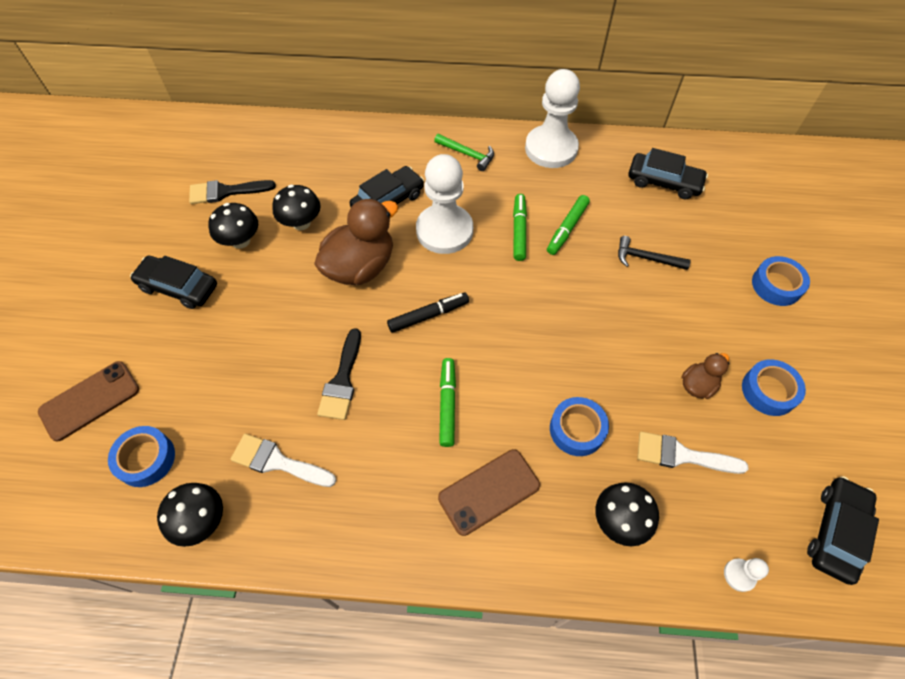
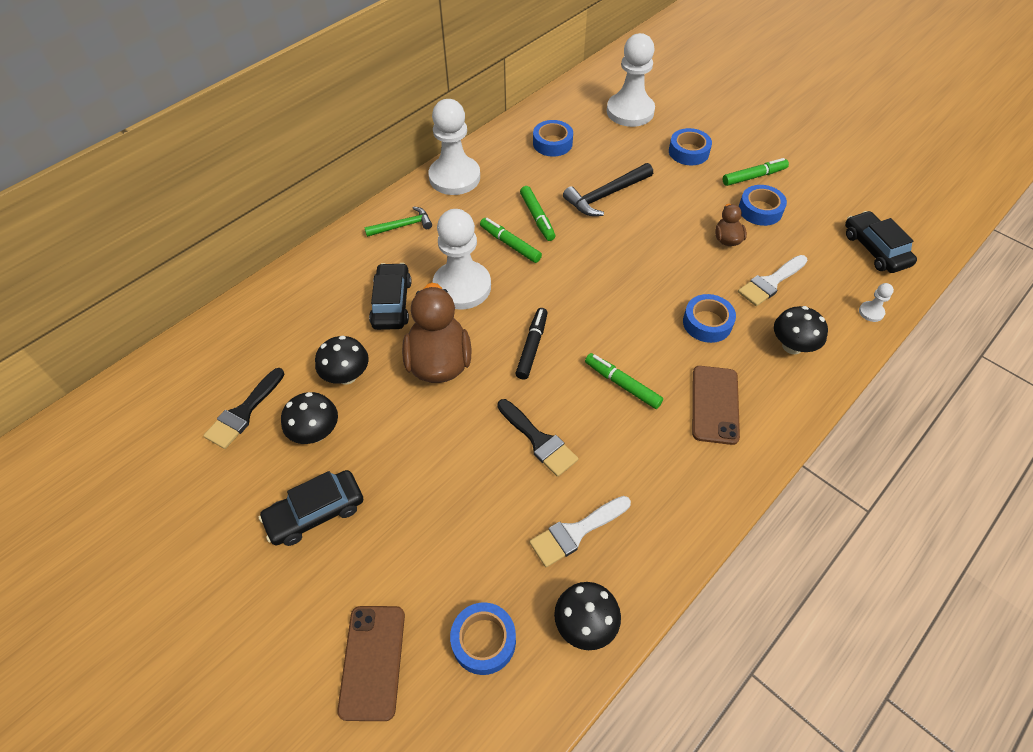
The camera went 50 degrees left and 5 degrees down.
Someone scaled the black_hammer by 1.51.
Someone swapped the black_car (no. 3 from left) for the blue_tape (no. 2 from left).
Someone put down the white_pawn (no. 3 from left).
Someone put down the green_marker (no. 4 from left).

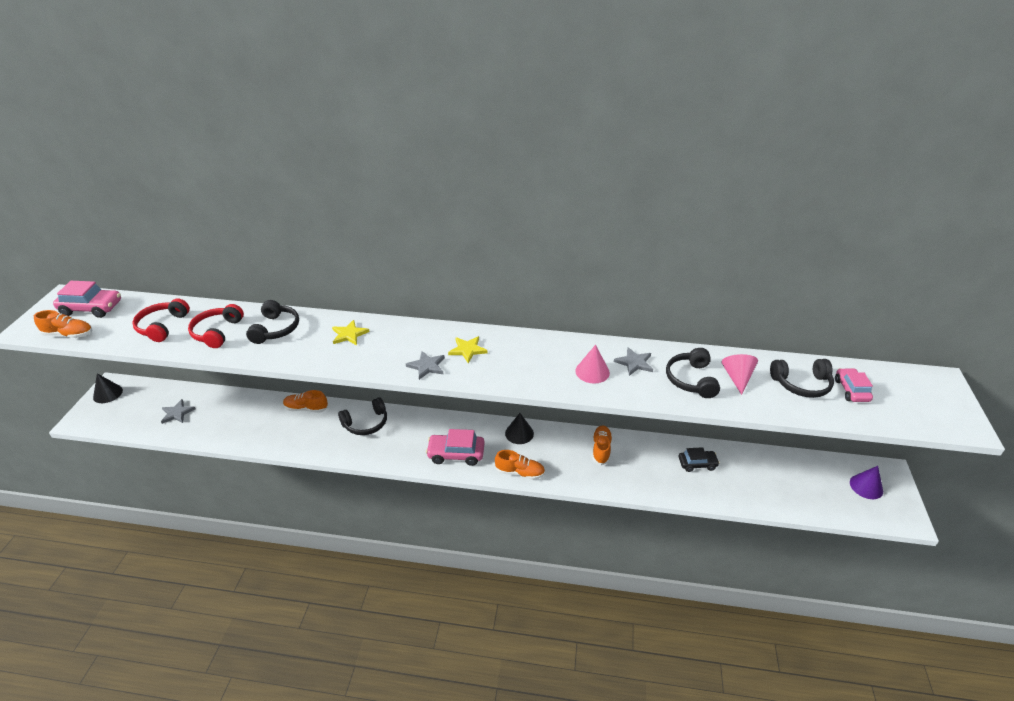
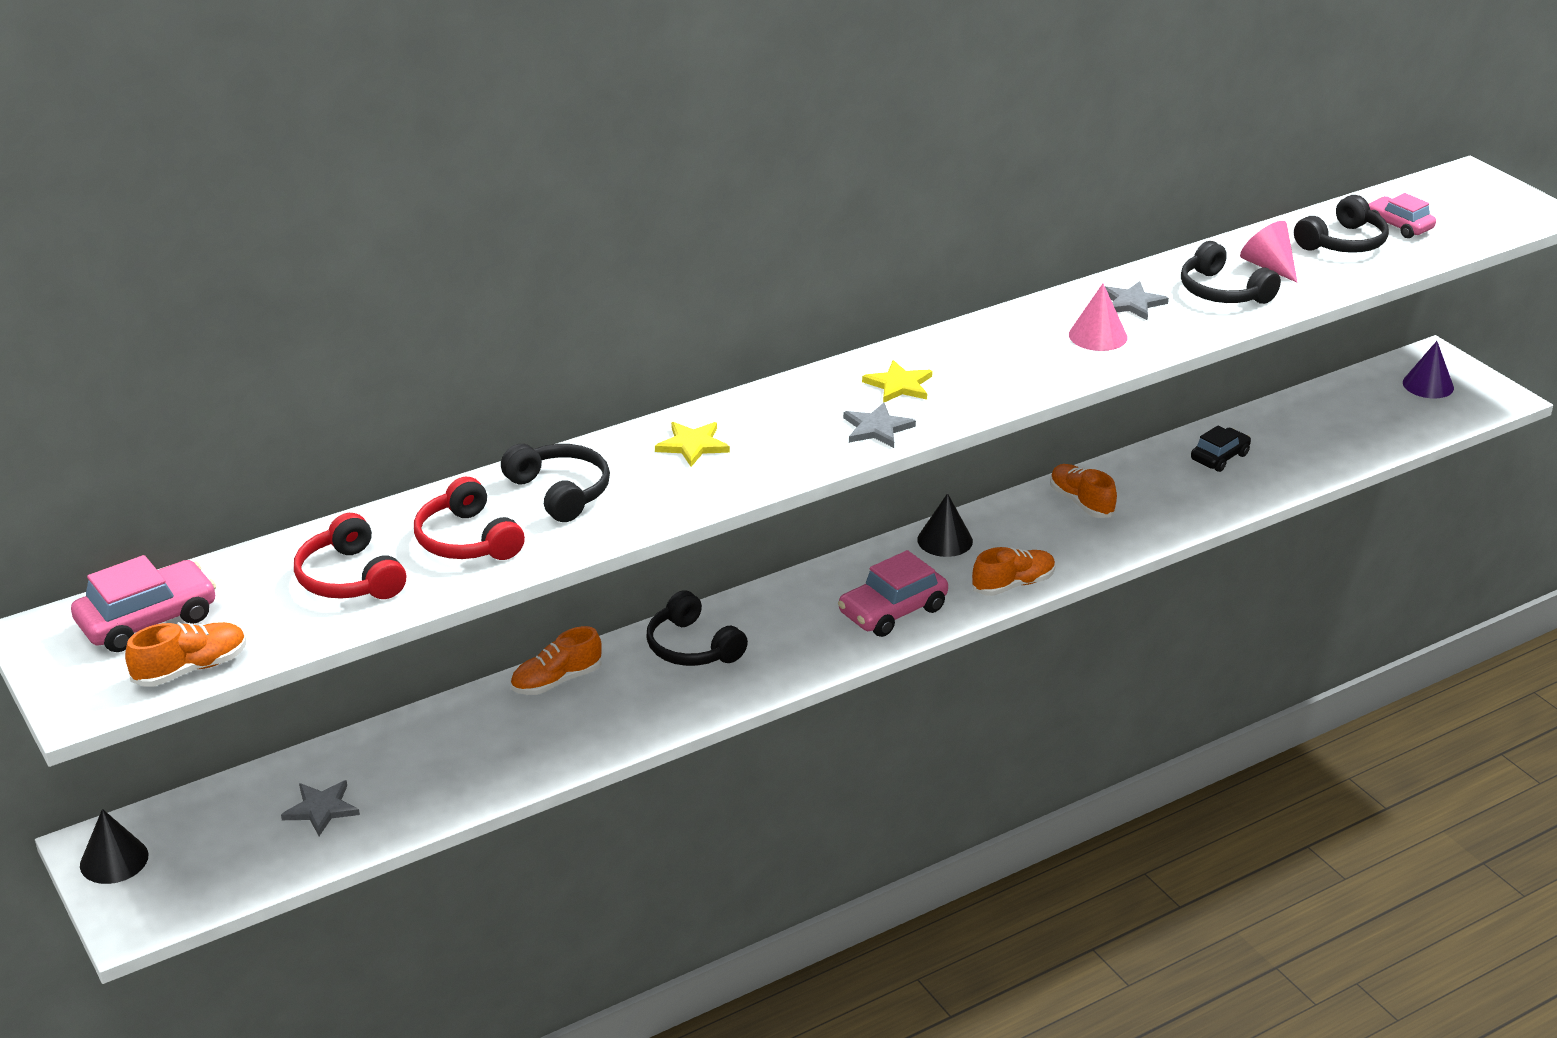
The camera went 40 degrees left and 5 degrees down.
Someone rotated the black_headphones (no. 2 from left) by 120 degrees clockwise.

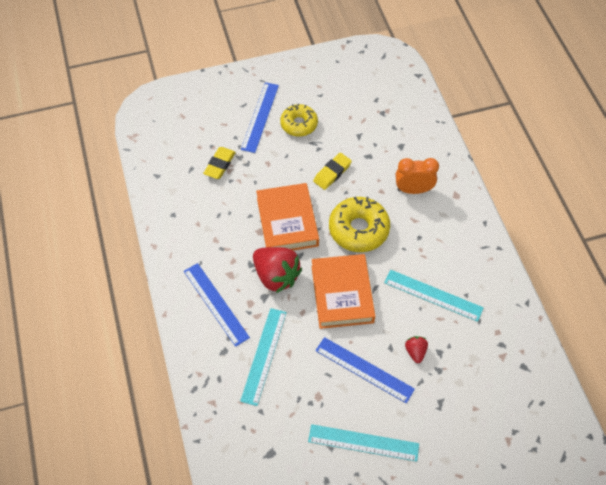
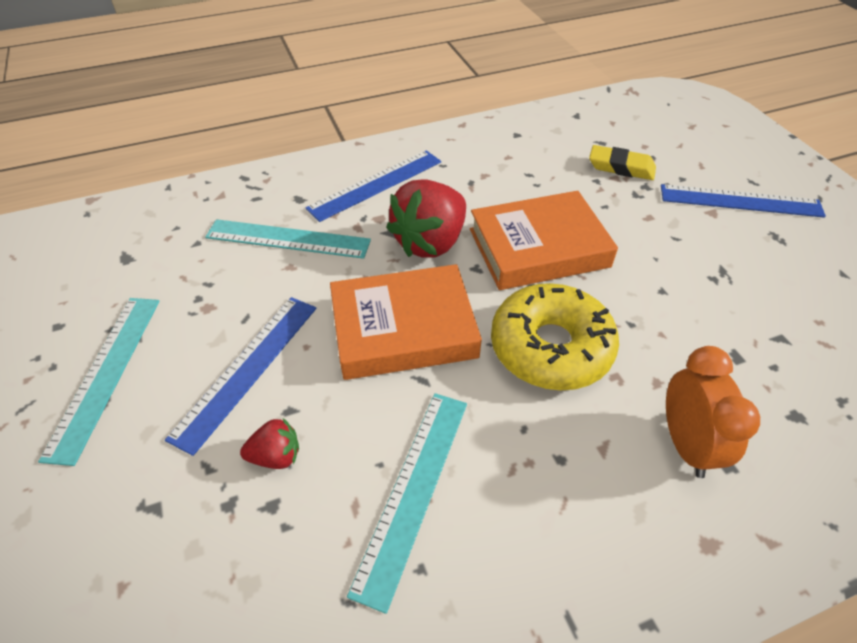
The camera went 85 degrees right and 10 degrees down.
Someone took away the yellow_donut (no. 1 from left).
Someone took away the yellow_eraser (no. 2 from left).

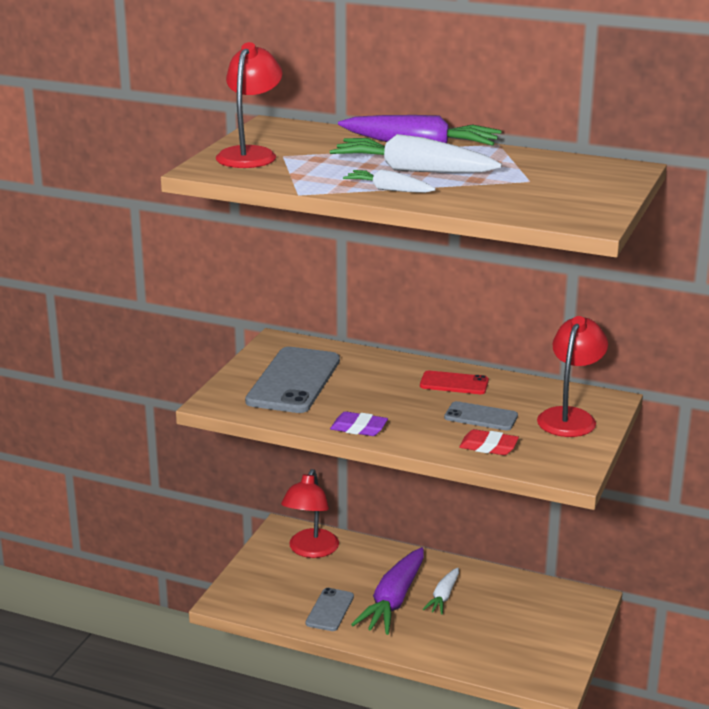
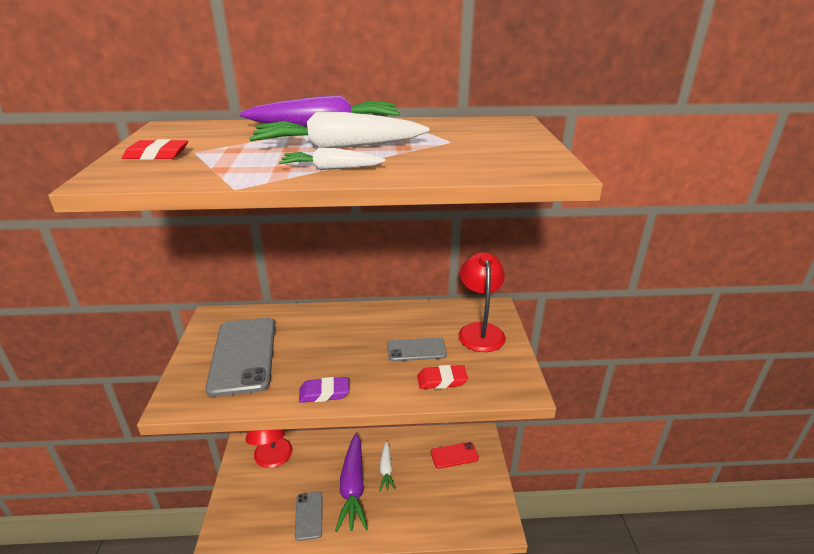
The camera went 25 degrees left and 5 degrees up.
Someone swapped the red_lamp (no. 1 from left) for the red_eraser (no. 1 from left).
Someone carried the red_phone.

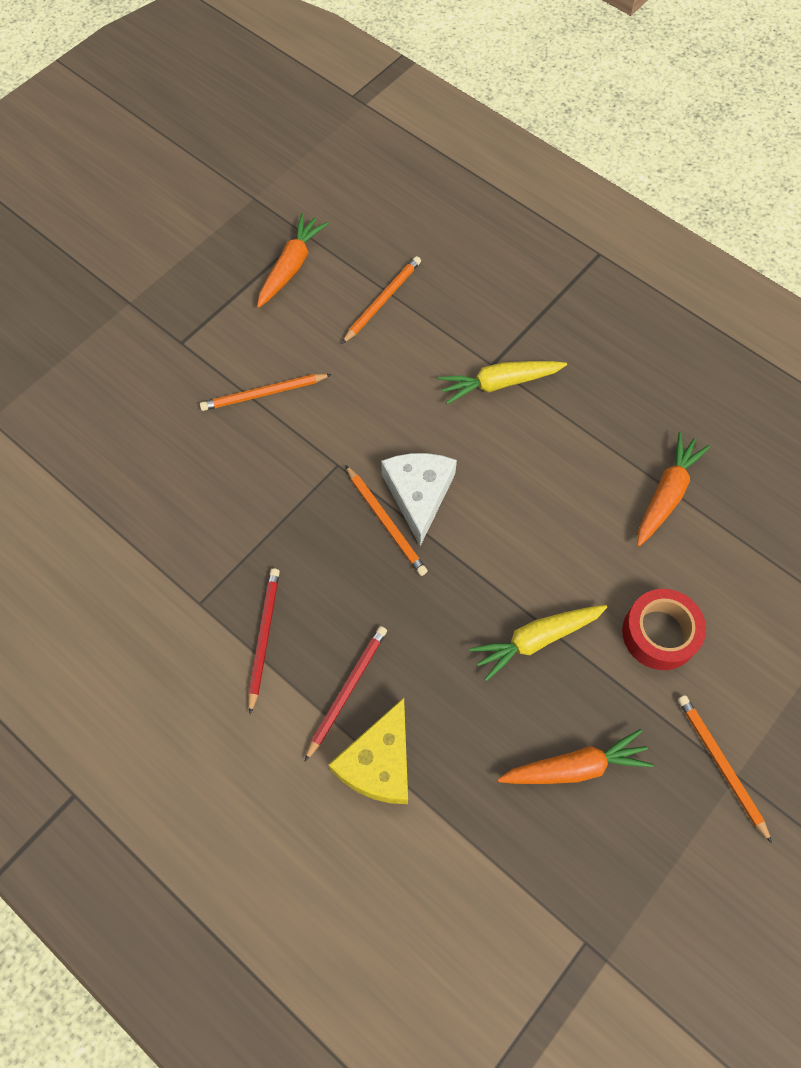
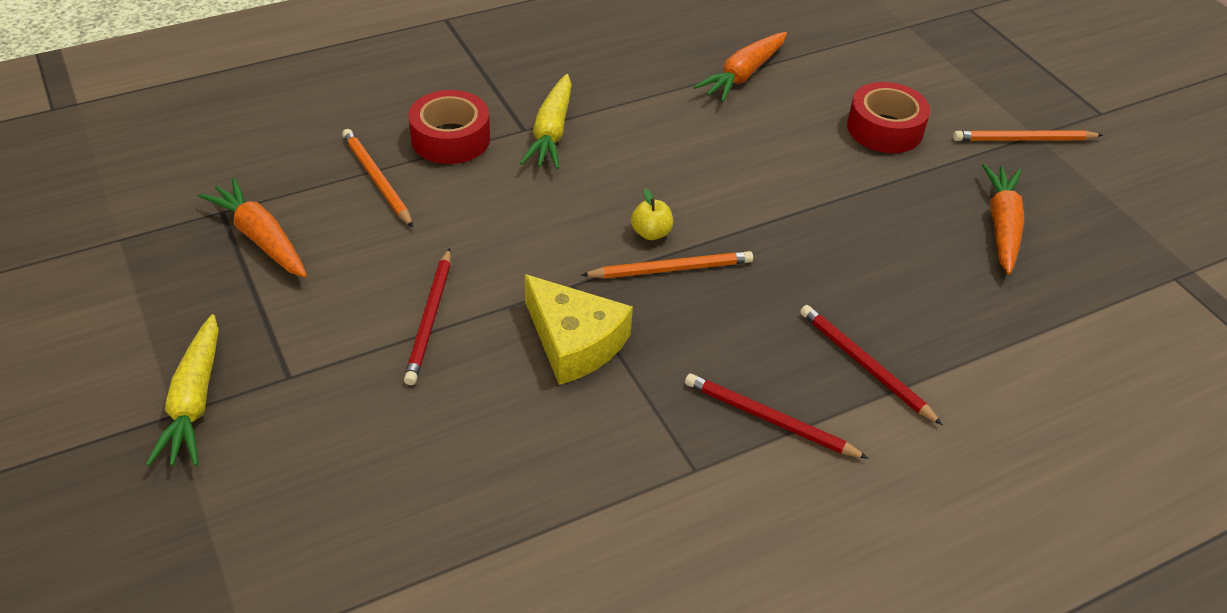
The camera went 70 degrees left and 20 degrees down.
Someone repainted the orange_pencil (no. 1 from left), which became the red_pencil (no. 1 from left).
Someone carried the yellow_cheese.
Someone swapped the white_cheese for the yellow_apple.
Someone carried the yellow_carrot (no. 2 from left in the first image).
Someone rotated the orange_carrot (no. 3 from left in the first image) by 105 degrees counterclockwise.
Someone put down the red_tape (no. 1 from left).

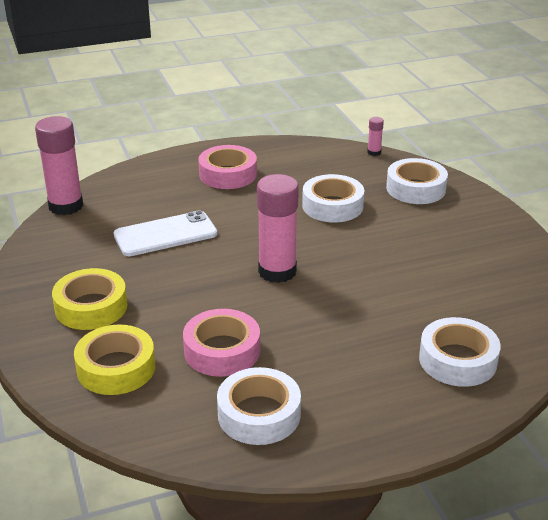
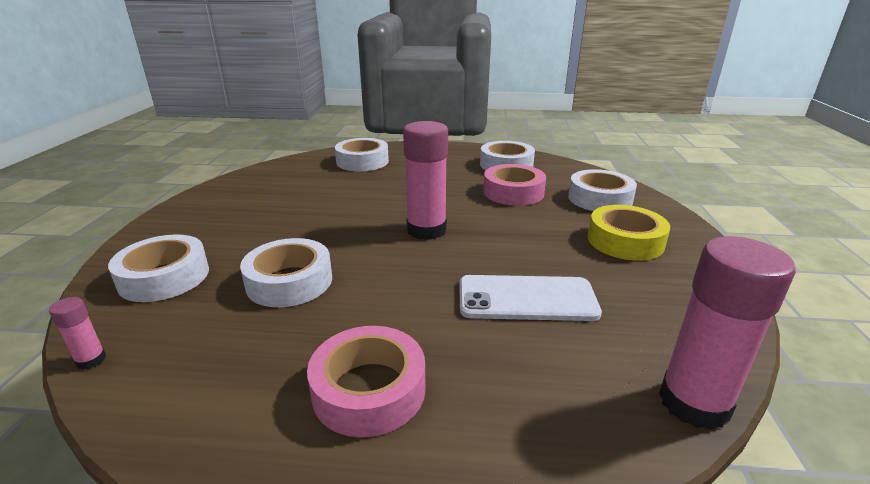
The camera went 155 degrees left and 5 degrees down.
Someone repainted the yellow_tape (no. 2 from left), which became the white_tape (no. 5 from left).

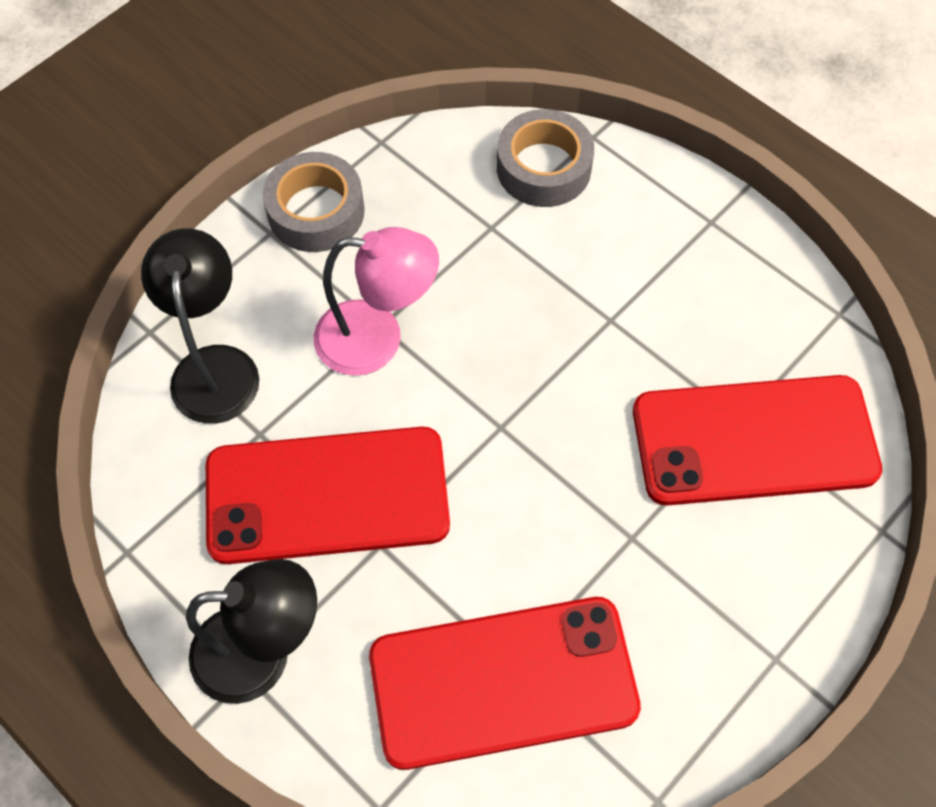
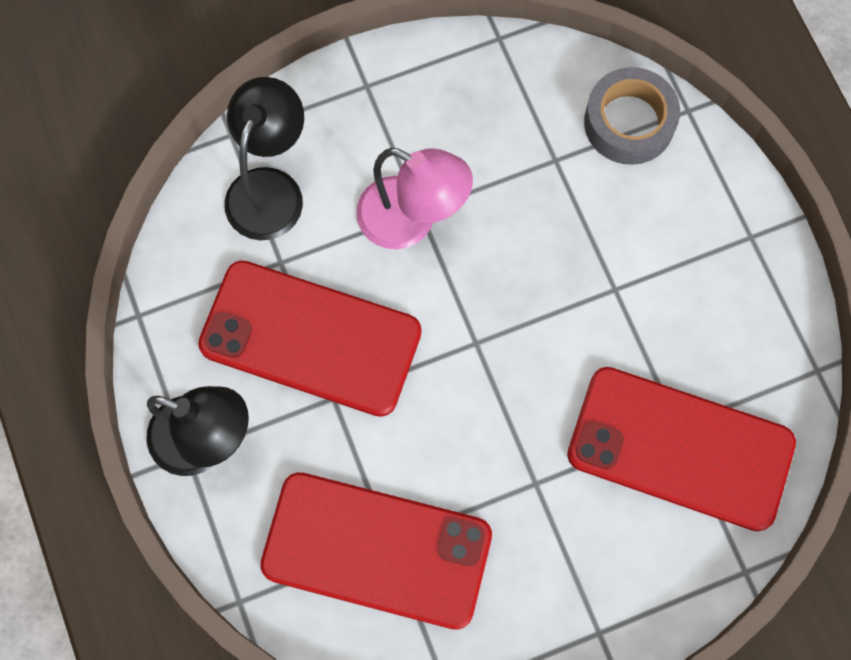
The camera went 25 degrees right and 10 degrees up.
Someone took away the grey_tape (no. 1 from left).

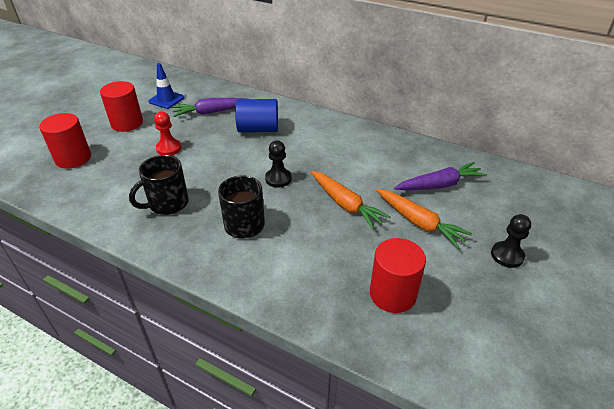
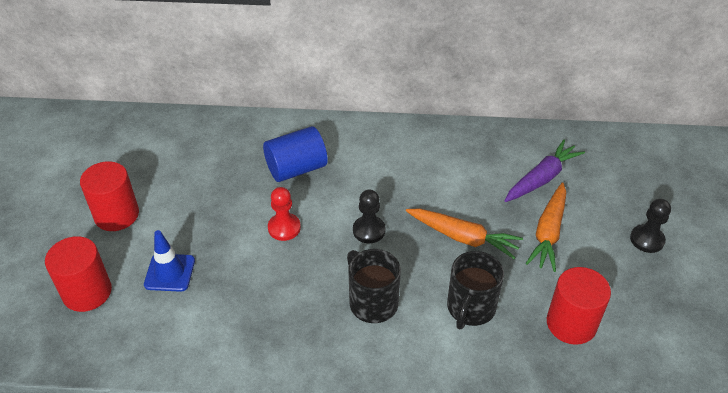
The camera went 25 degrees left and 5 degrees up.
Someone carried the black_mug (no. 1 from left in the first image).
Someone carried the blue_traffic_cone.
Someone carried the red_pawn.
Someone took away the purple_carrot (no. 1 from left).
Someone rotated the orange_carrot (no. 2 from left) by 90 degrees clockwise.

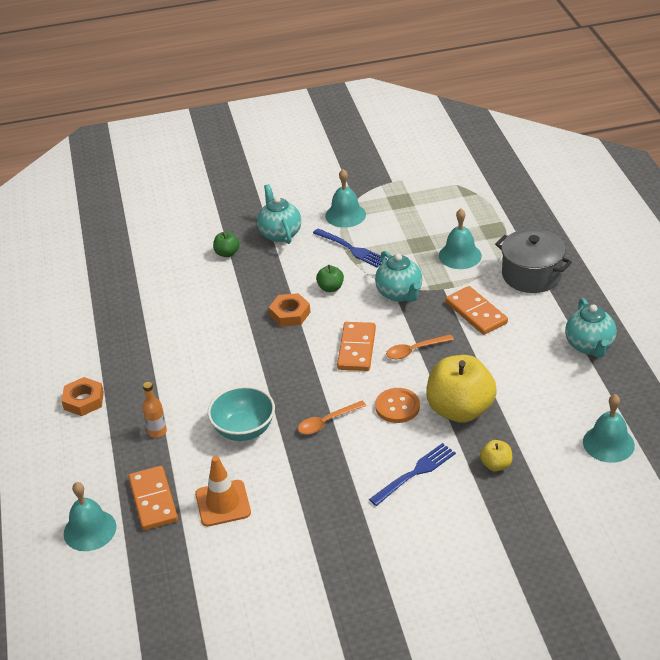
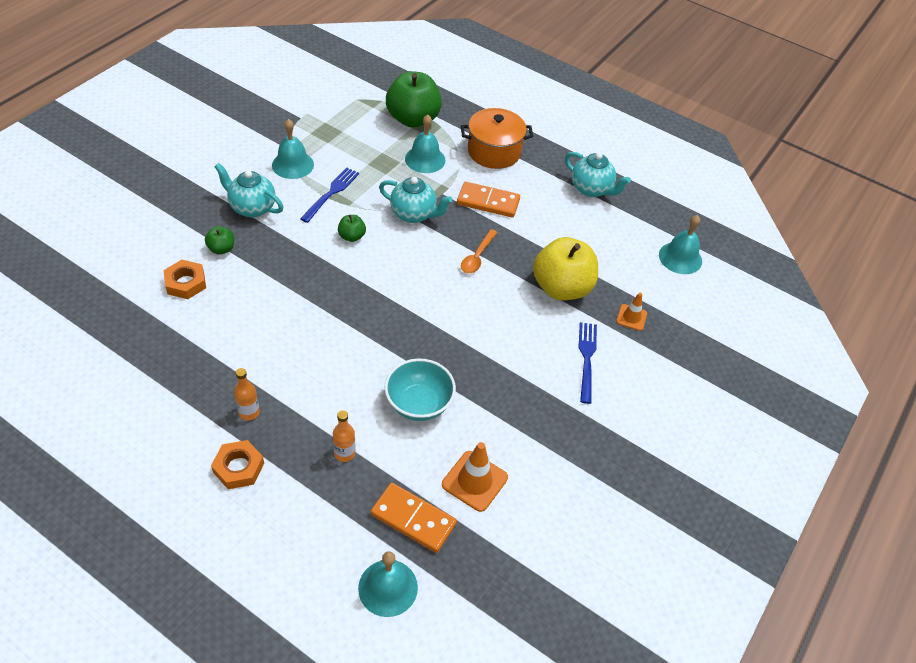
The camera went 50 degrees left and 10 degrees up.
Someone carried the orange_nut (no. 2 from left in the first image).
Someone took away the orange_spoon (no. 1 from left).
Someone rotated the blue_fork (no. 1 from left) by 60 degrees counterclockwise.
Someone took away the orange_domino (no. 2 from left).
Someone took away the orange_button.
Someone swapped the yellow_apple (no. 2 from left) for the orange_traffic_cone (no. 2 from left).
Someone repainted the grey_pot, which became the orange_pot.
Someone put down the orange_bottle (no. 1 from left).
Someone put down the green_apple (no. 3 from left).

